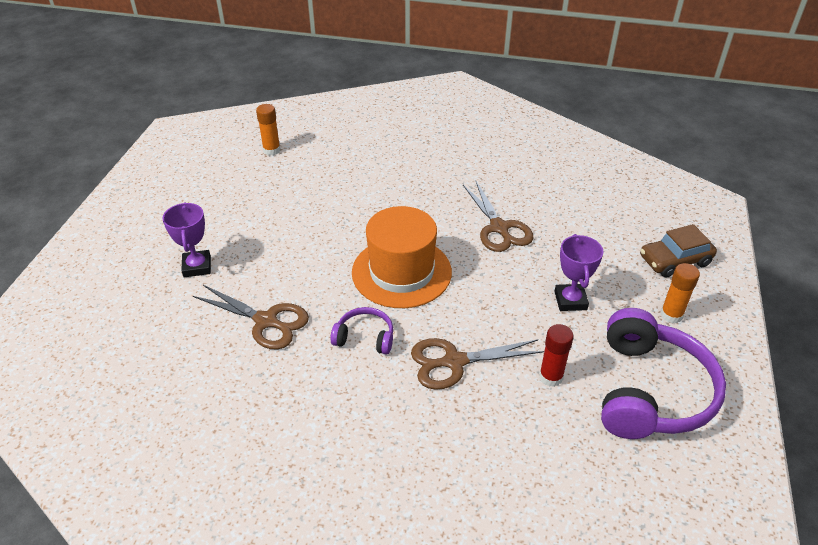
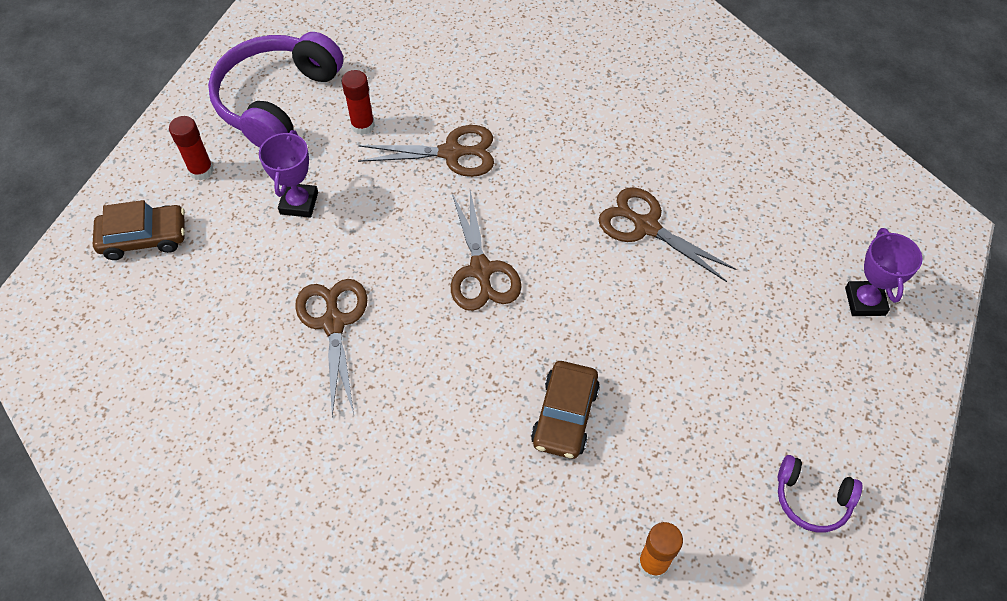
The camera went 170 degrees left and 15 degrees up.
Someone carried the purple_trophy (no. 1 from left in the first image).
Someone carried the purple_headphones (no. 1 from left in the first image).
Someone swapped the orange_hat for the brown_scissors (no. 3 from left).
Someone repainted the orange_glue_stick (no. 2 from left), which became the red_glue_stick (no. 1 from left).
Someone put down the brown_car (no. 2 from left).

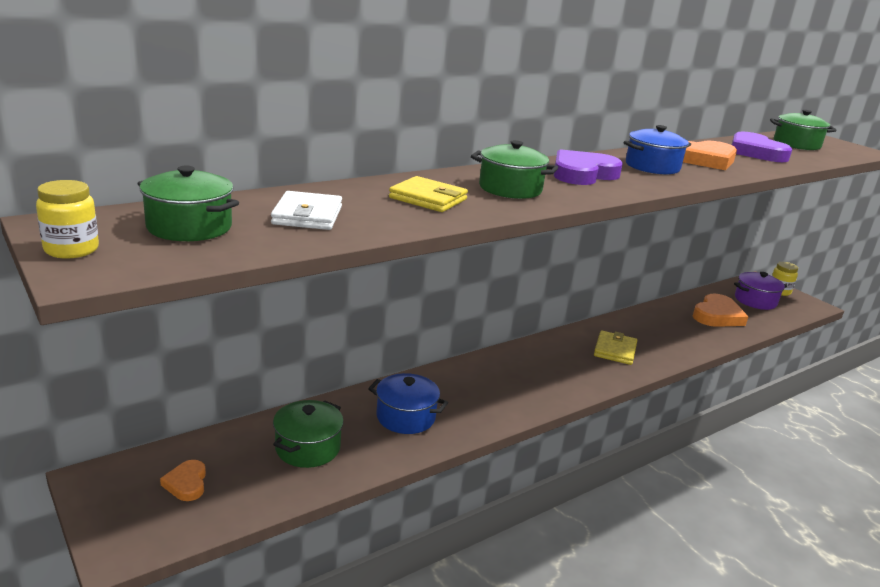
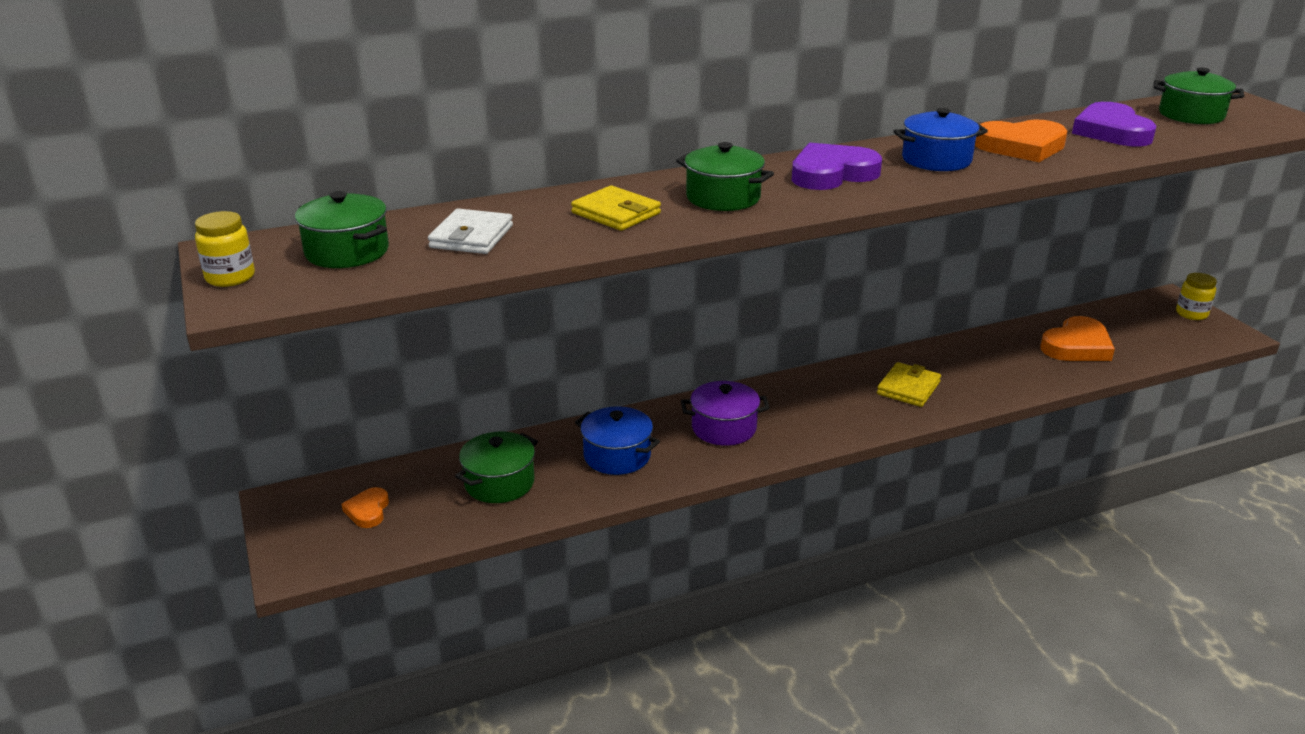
The camera went 15 degrees right and 5 degrees up.
Someone carried the purple_pot.

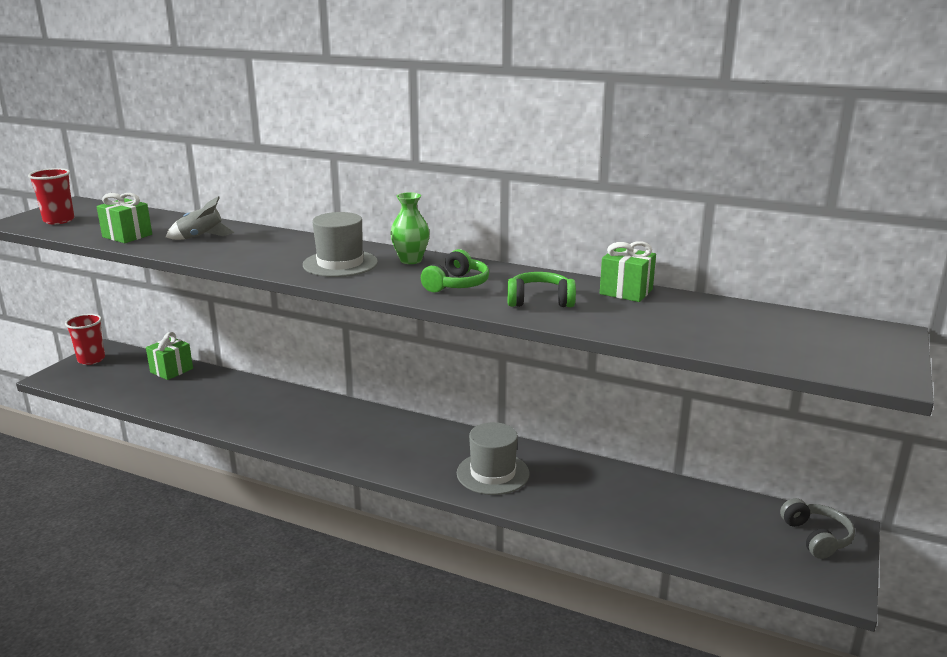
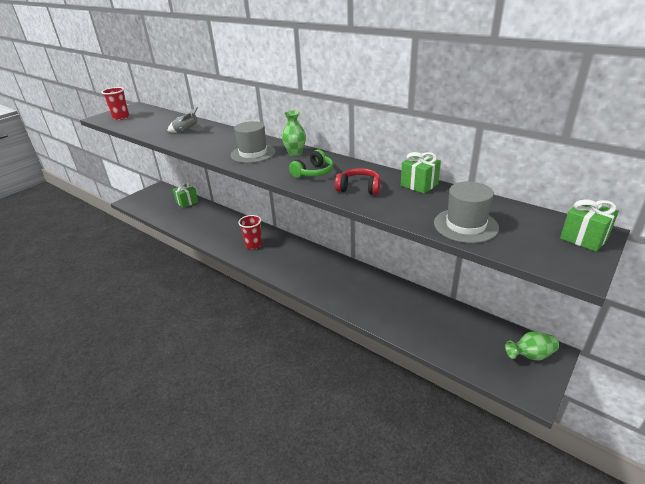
The camera went 15 degrees right and 10 degrees up.
Someone carried the red_cup (no. 2 from left).
Someone carried the green_gift (no. 1 from left in the first image).
Someone carried the grey_hat (no. 2 from left).
Someone repainted the green_headphones (no. 2 from left), which became the red_headphones.
Someone swapped the grey_headphones for the green_vase (no. 2 from left).

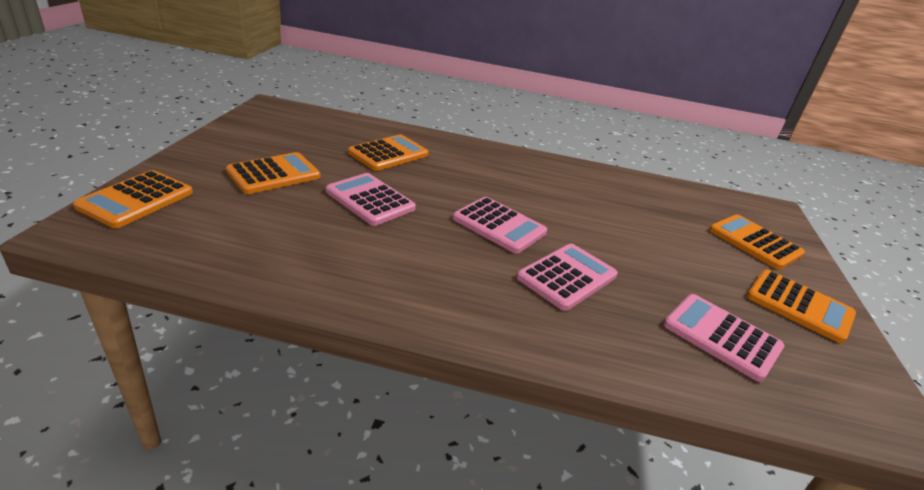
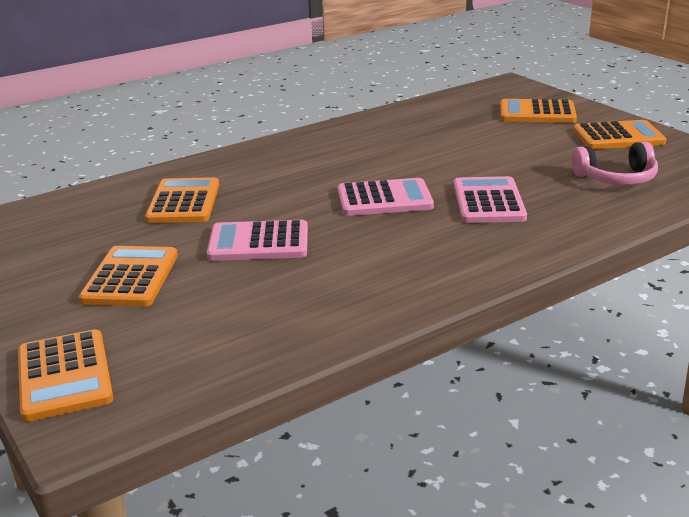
The camera went 40 degrees left and 5 degrees down.
Someone swapped the pink_calculator (no. 4 from left) for the pink_headphones.

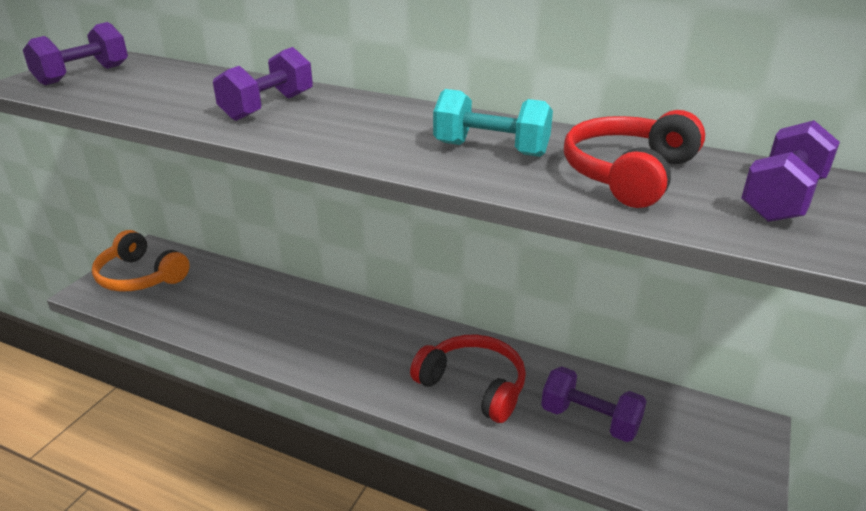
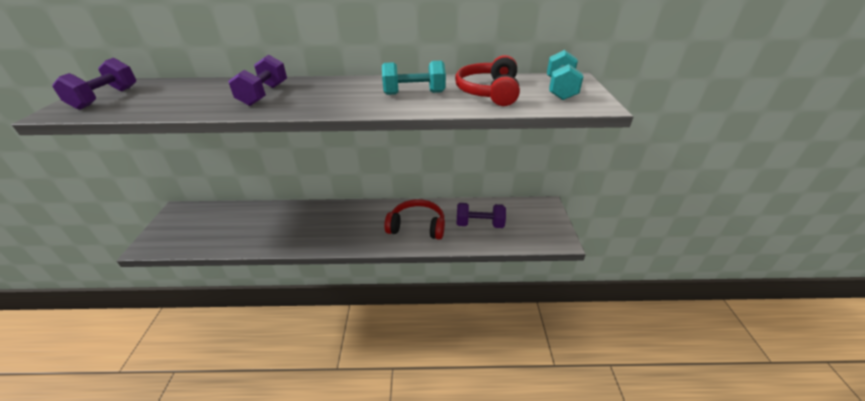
The camera went 25 degrees left and 5 degrees up.
Someone took away the orange_headphones.
Someone repainted the purple_dumbbell (no. 4 from left), which became the turquoise_dumbbell (no. 2 from left).

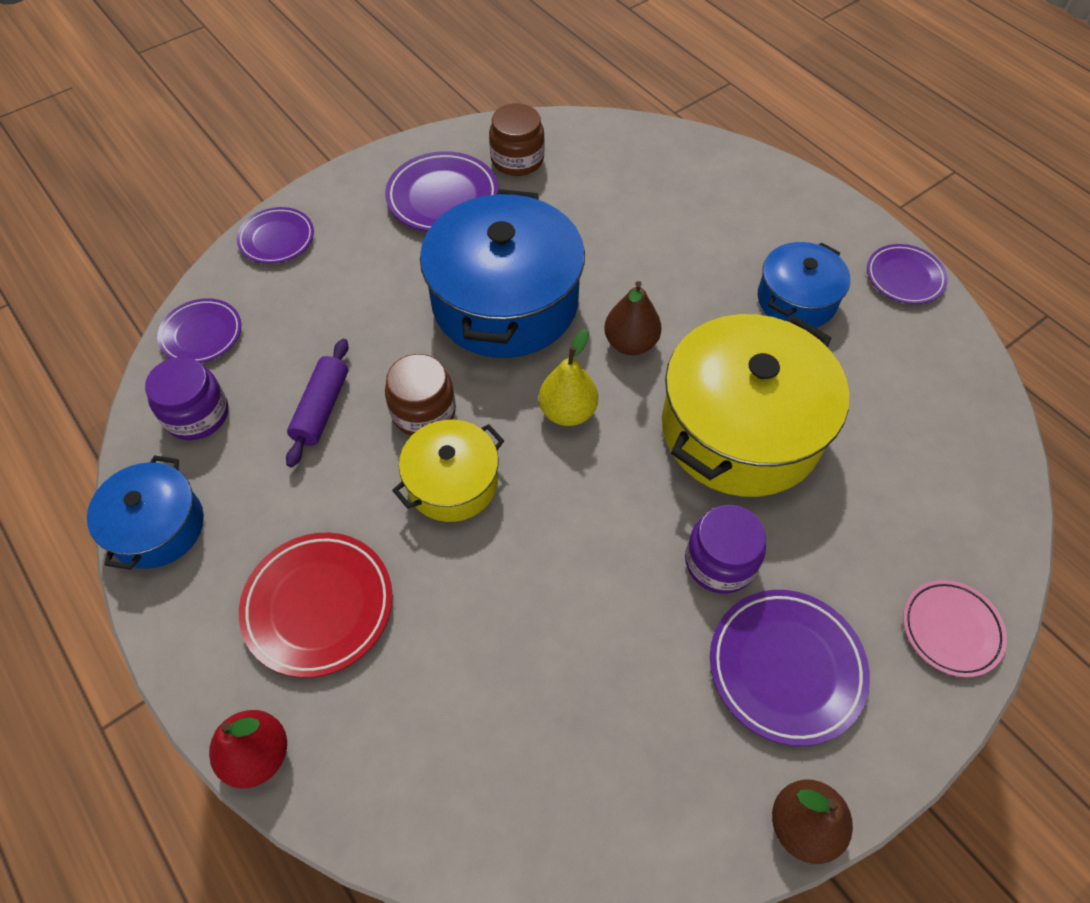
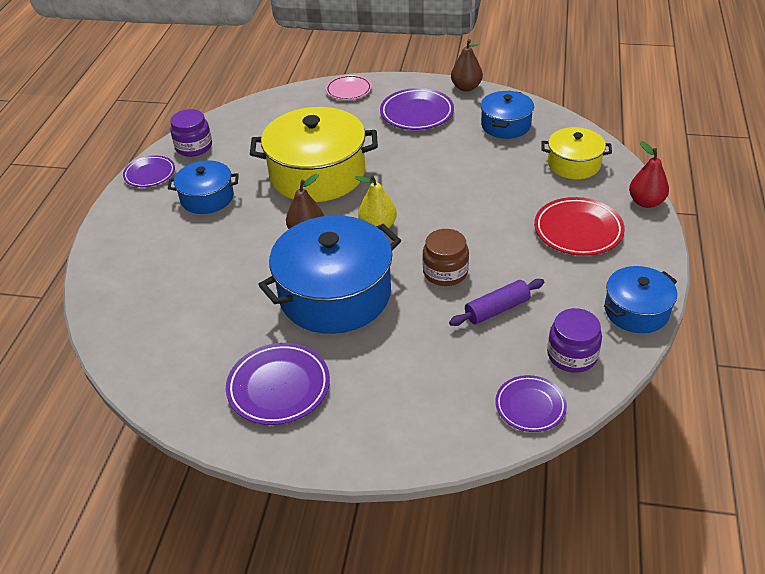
The camera went 130 degrees left and 15 degrees down.
Someone took away the purple_plate (no. 2 from left).
Someone carried the yellow_pot (no. 1 from left in the first image).
Someone took away the brown_jar (no. 2 from left).
Someone carried the purple_jar (no. 2 from left in the first image).
Someone put down the blue_pot (no. 3 from left).

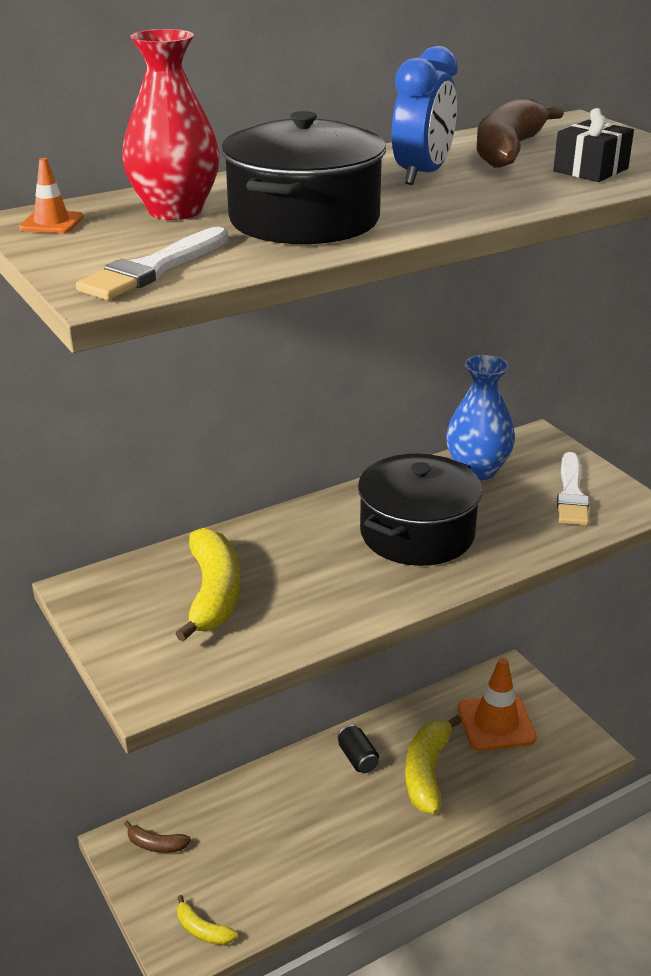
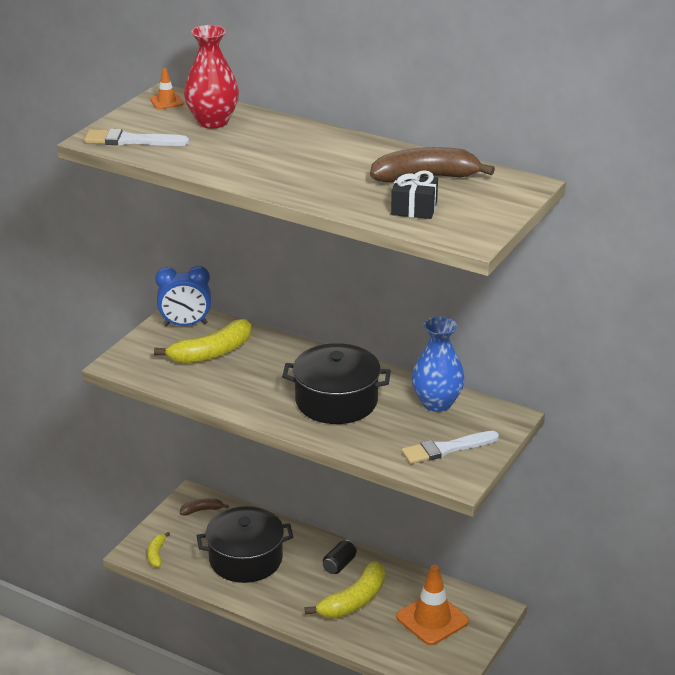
The camera went 60 degrees right and 0 degrees up.
Someone rotated the brown_banana (no. 1 from left) by 90 degrees clockwise.
Someone carried the black_pot (no. 1 from left).
Someone carried the blue_clock.
Someone rotated the yellow_banana (no. 3 from left) by 150 degrees clockwise.

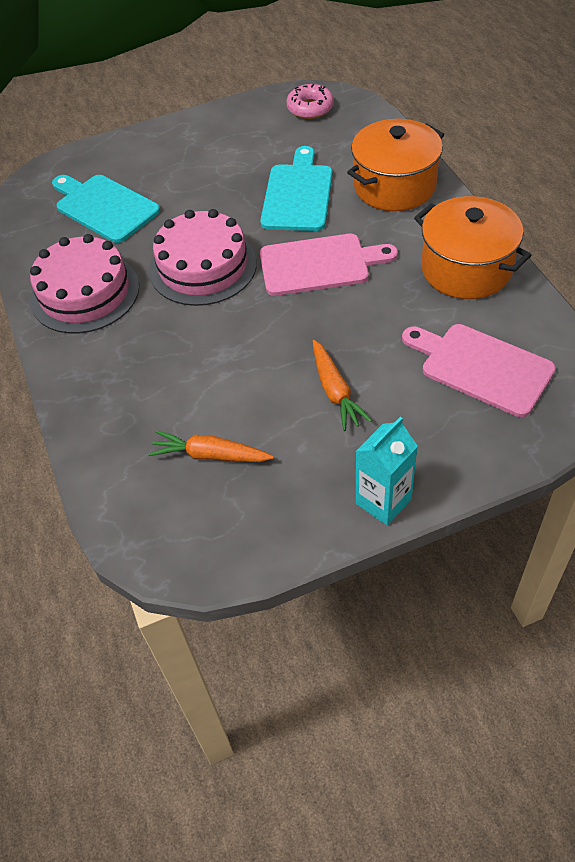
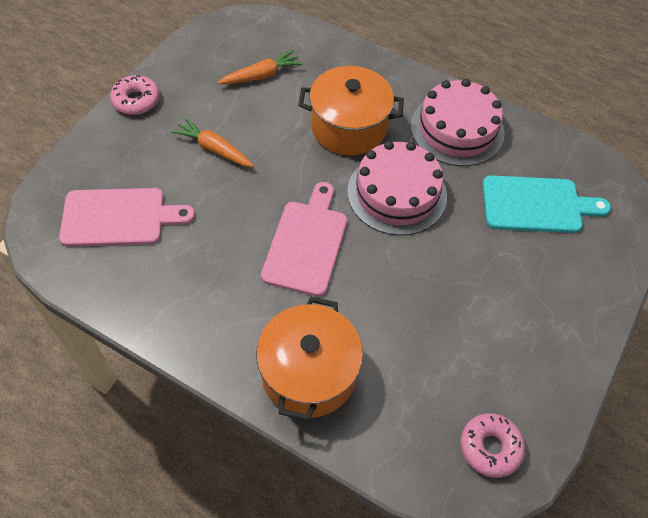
The camera went 135 degrees right and 5 degrees up.
Someone took away the turquoise_cutting_board (no. 2 from left).
Someone rotated the pink_cutting_board (no. 1 from left in the first image) by 150 degrees clockwise.
Someone swapped the turquoise_carton for the pink_donut (no. 1 from left).
Someone carried the orange_pot (no. 2 from left).

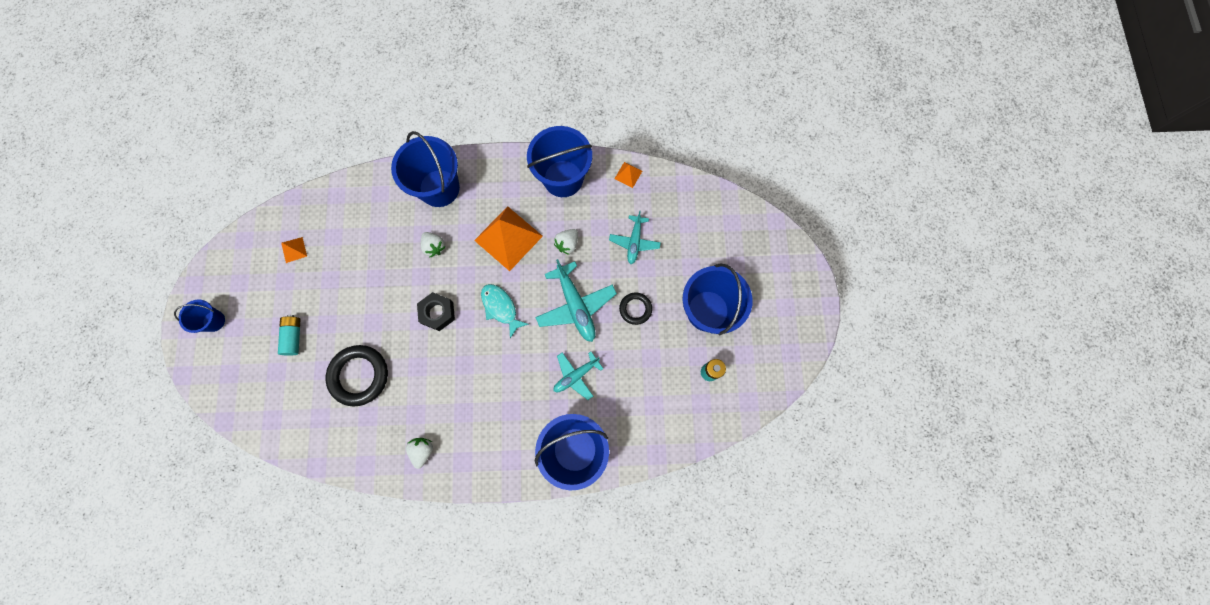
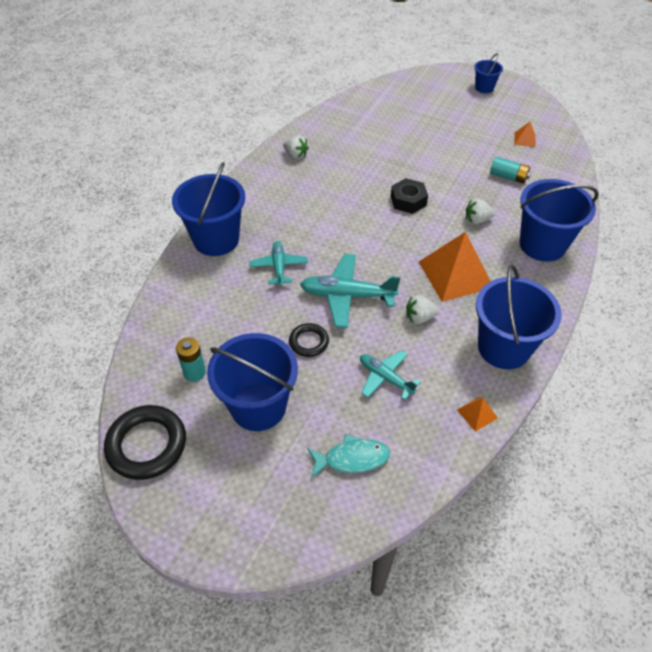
The camera went 120 degrees right and 25 degrees down.
Someone carried the turquoise_battery (no. 1 from left in the first image).
Someone carried the black_ring (no. 1 from left).
Someone carried the turquoise_fish.
Someone rotated the white_strawberry (no. 3 from left in the first image) by 75 degrees counterclockwise.

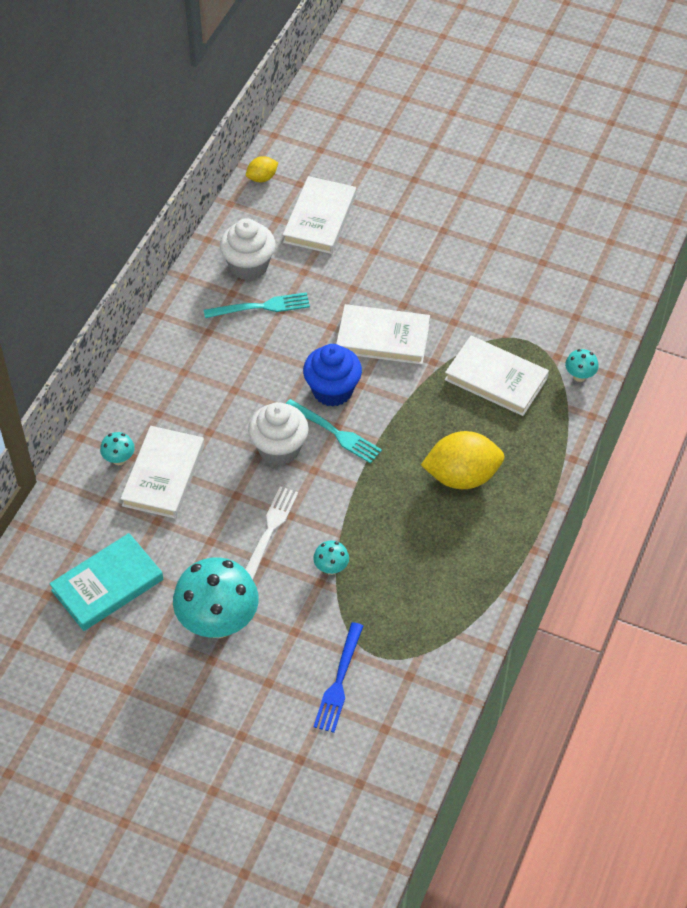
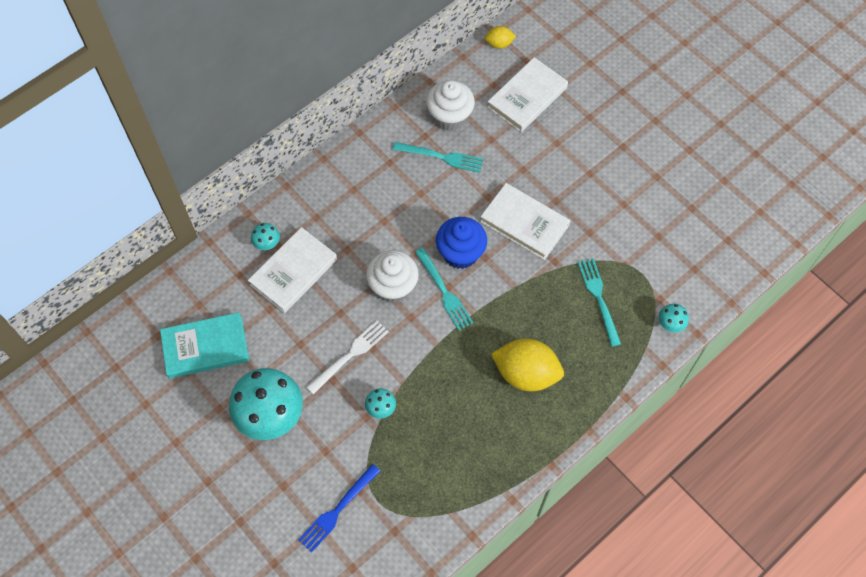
The camera went 25 degrees right and 10 degrees up.
Someone swapped the white_book (no. 4 from left) for the turquoise_fork (no. 3 from left).

